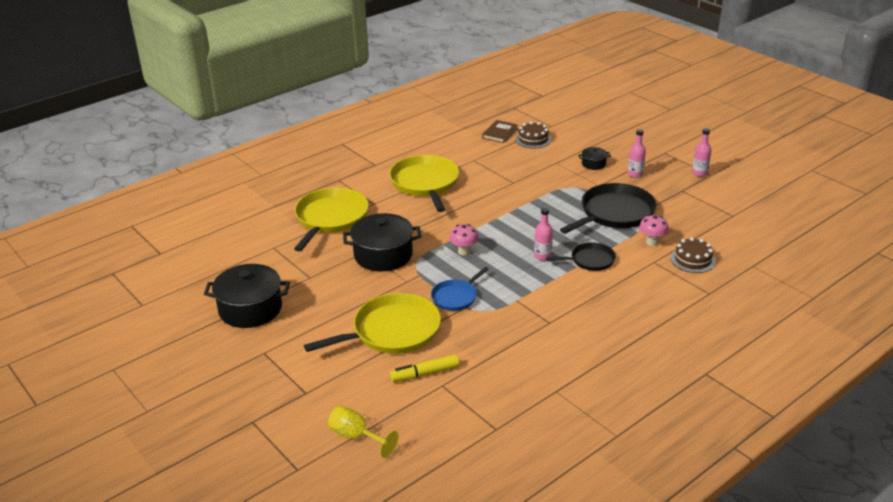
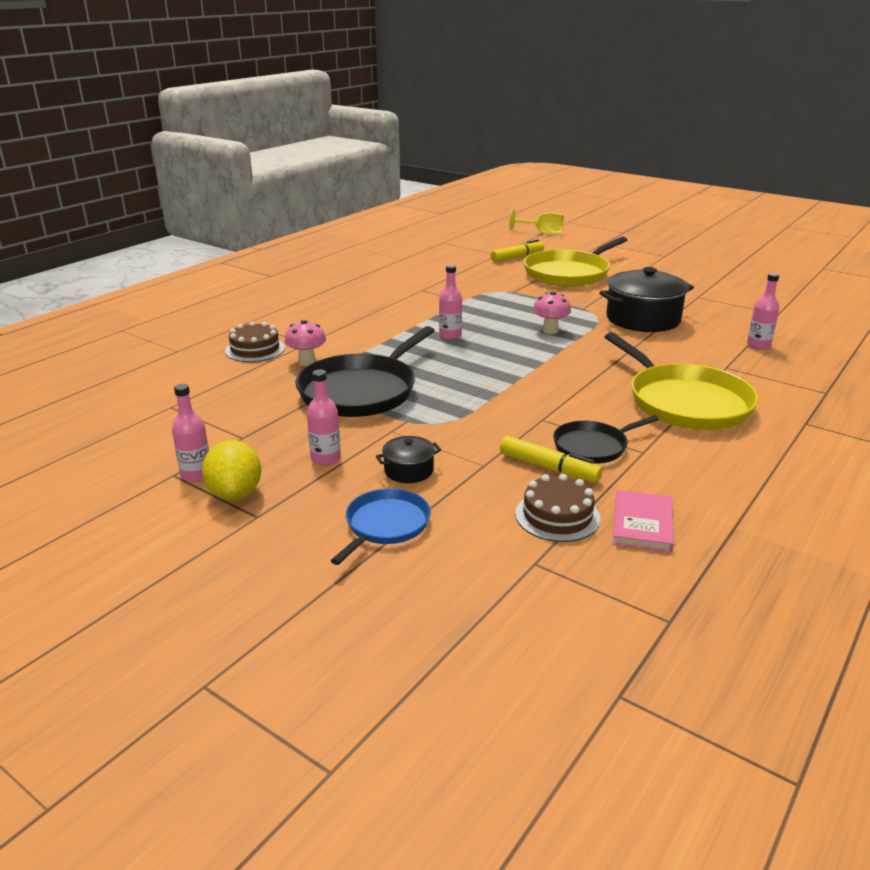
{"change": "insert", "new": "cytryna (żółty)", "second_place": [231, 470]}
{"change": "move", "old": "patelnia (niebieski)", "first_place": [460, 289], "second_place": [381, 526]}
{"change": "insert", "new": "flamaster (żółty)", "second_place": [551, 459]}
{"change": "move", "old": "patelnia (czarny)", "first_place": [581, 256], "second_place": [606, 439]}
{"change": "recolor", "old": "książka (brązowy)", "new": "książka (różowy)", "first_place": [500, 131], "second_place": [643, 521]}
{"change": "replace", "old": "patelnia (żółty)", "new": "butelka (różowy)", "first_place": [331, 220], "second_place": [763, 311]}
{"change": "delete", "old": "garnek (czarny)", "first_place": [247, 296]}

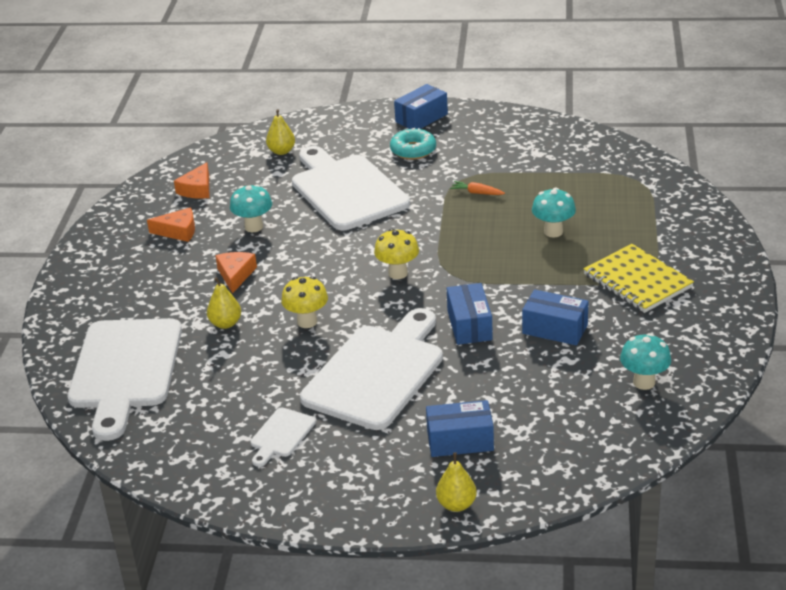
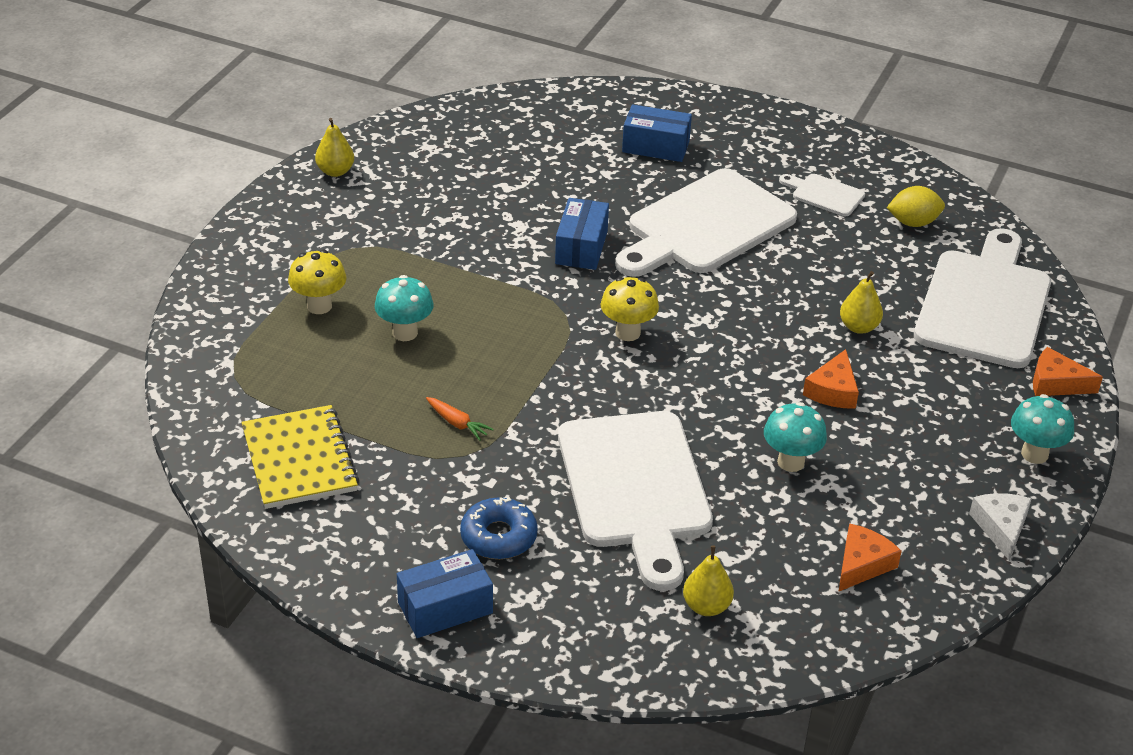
{"change": "move", "old": "zeszyt (żółty)", "first_place": [639, 278], "second_place": [300, 457]}
{"change": "move", "old": "grzyb (żółty)", "first_place": [304, 302], "second_place": [317, 282]}
{"change": "move", "old": "gruszka (żółty)", "first_place": [456, 482], "second_place": [334, 147]}
{"change": "recolor", "old": "donut (turkusowy)", "new": "donut (niebieski)", "first_place": [413, 144], "second_place": [499, 528]}
{"change": "rotate", "old": "deska do krojenia (biały)", "first_place": [283, 437], "second_place": [822, 195], "degrees": -105}
{"change": "insert", "new": "cytryna (żółty)", "second_place": [915, 206]}
{"change": "insert", "new": "ser (biały)", "second_place": [1000, 527]}
{"change": "move", "old": "grzyb (turkusowy)", "first_place": [645, 361], "second_place": [1042, 429]}
{"change": "move", "old": "ser (pomarańczowy)", "first_place": [171, 225], "second_place": [1068, 371]}
{"change": "delete", "old": "pudełko (niebieski)", "first_place": [555, 317]}

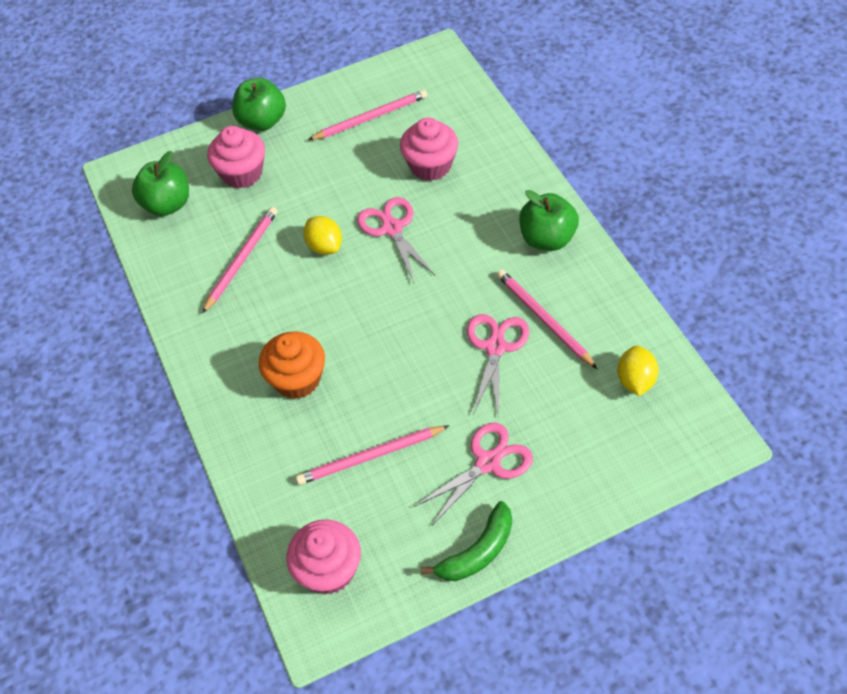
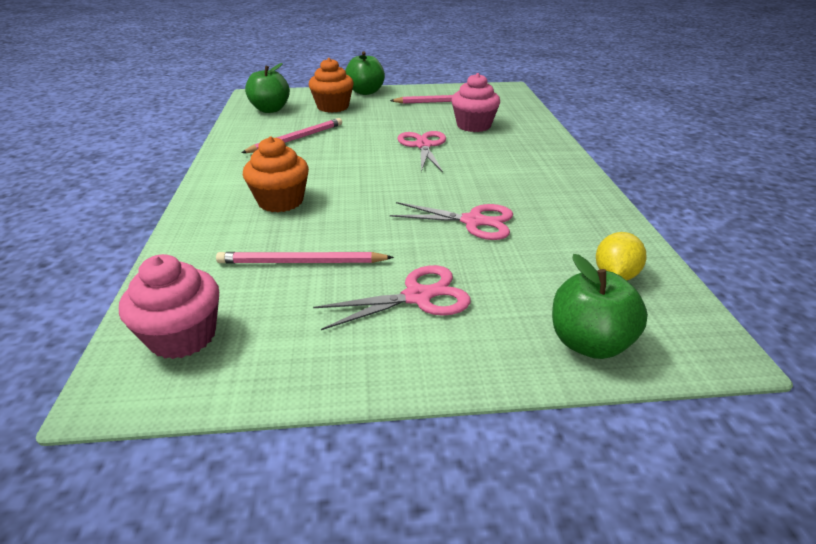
{"change": "recolor", "old": "muffinka (różowy)", "new": "muffinka (pomarańczowy)", "first_place": [236, 157], "second_place": [331, 85]}
{"change": "rotate", "old": "nożyczki (różowy)", "first_place": [498, 365], "second_place": [451, 221], "degrees": 75}
{"change": "move", "old": "jabłko (zielony)", "first_place": [549, 220], "second_place": [600, 306]}
{"change": "delete", "old": "cytryna (żółty)", "first_place": [322, 235]}
{"change": "delete", "old": "banan (zielony)", "first_place": [466, 541]}
{"change": "delete", "old": "ołówek (różowy)", "first_place": [547, 319]}

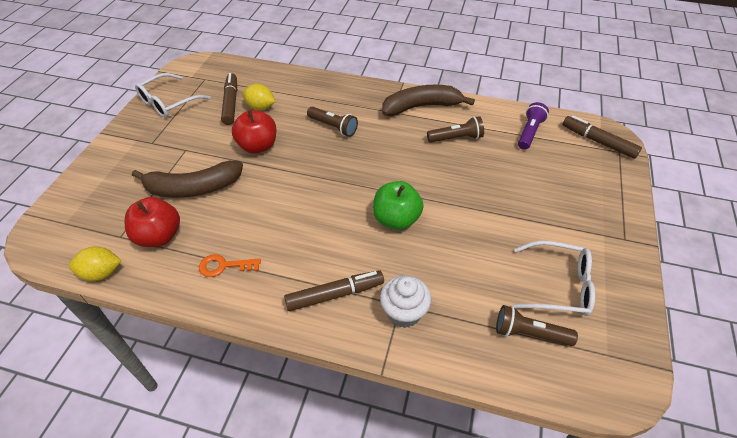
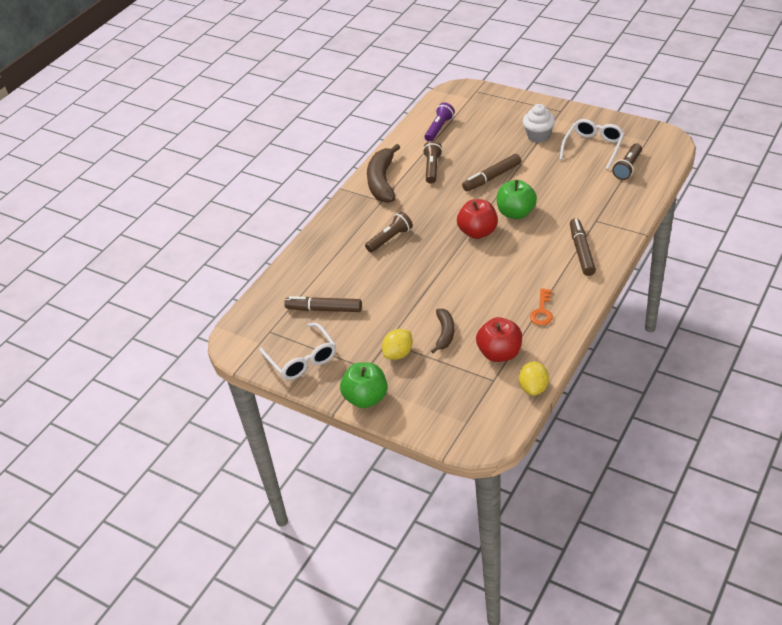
{"change": "insert", "new": "jabłko (zielony)", "second_place": [363, 385]}
{"change": "move", "old": "cytryna (żółty)", "first_place": [259, 97], "second_place": [397, 344]}
{"change": "rotate", "old": "latarka (fioletowy)", "first_place": [533, 126], "second_place": [440, 121], "degrees": 75}
{"change": "resize", "old": "banan (brązowy)", "first_place": [187, 179], "second_place": [442, 331], "factor": 0.57}
{"change": "move", "old": "jabłko (czerwony)", "first_place": [254, 132], "second_place": [477, 219]}
{"change": "move", "old": "flamaster (brązowy)", "first_place": [602, 137], "second_place": [491, 172]}
{"change": "move", "old": "muffinka (biały)", "first_place": [405, 301], "second_place": [539, 123]}

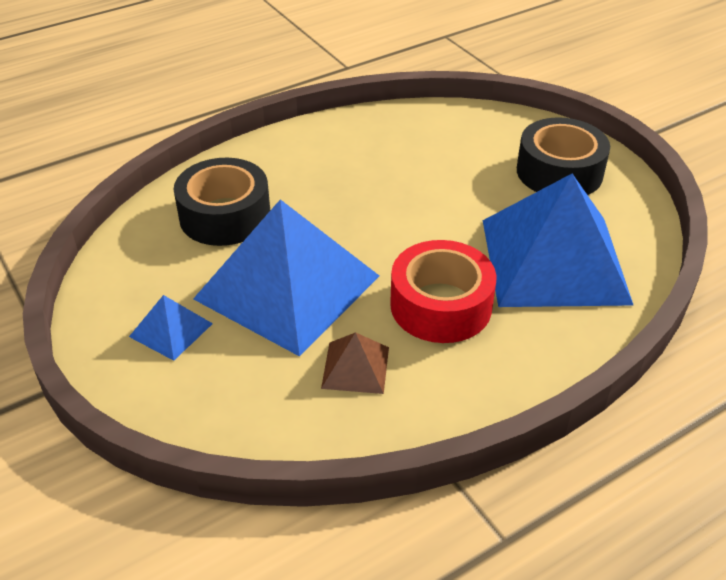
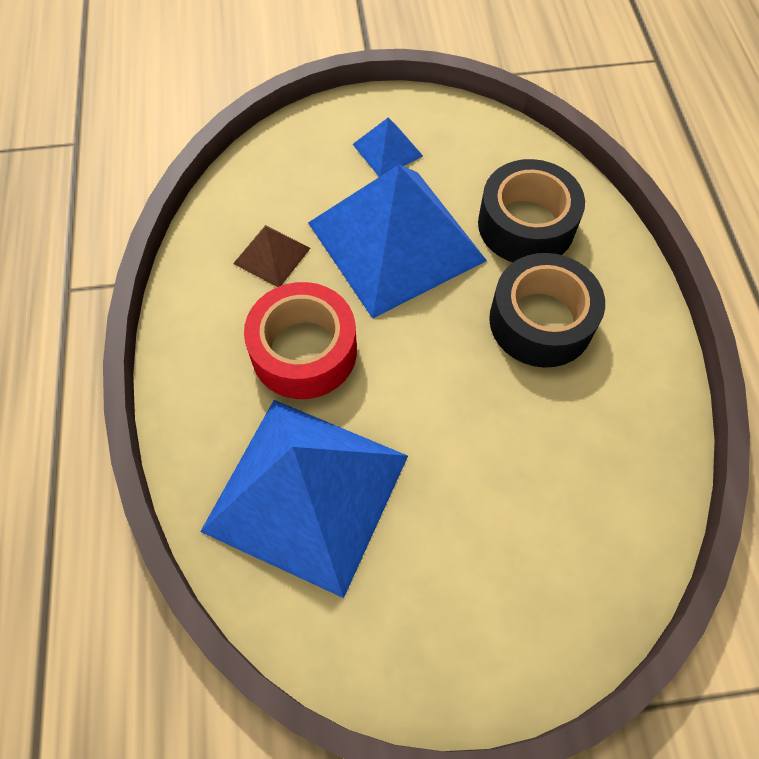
{"change": "move", "old": "taśma klejąca (czarny)", "first_place": [563, 156], "second_place": [547, 310]}

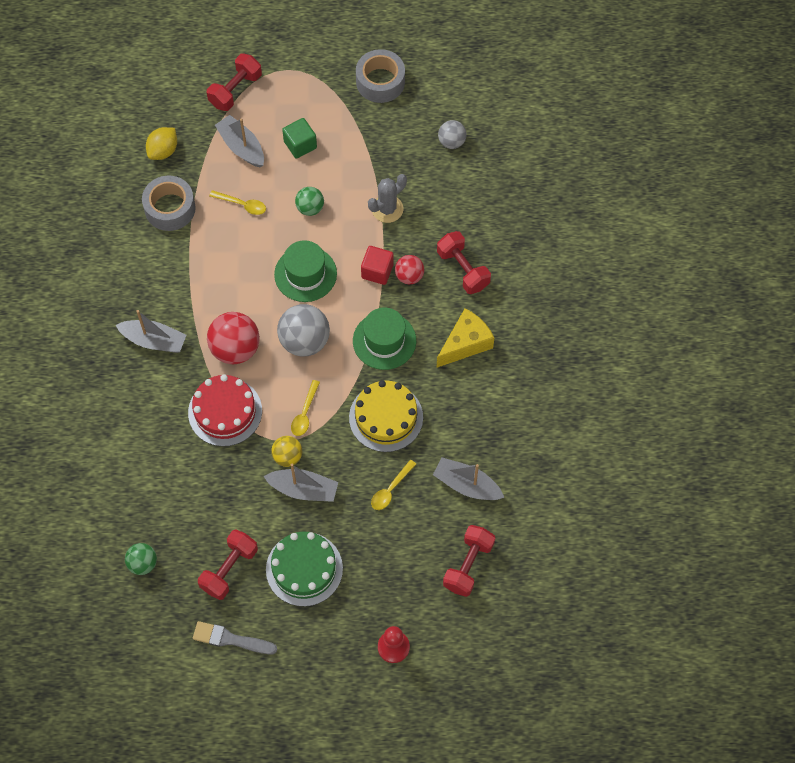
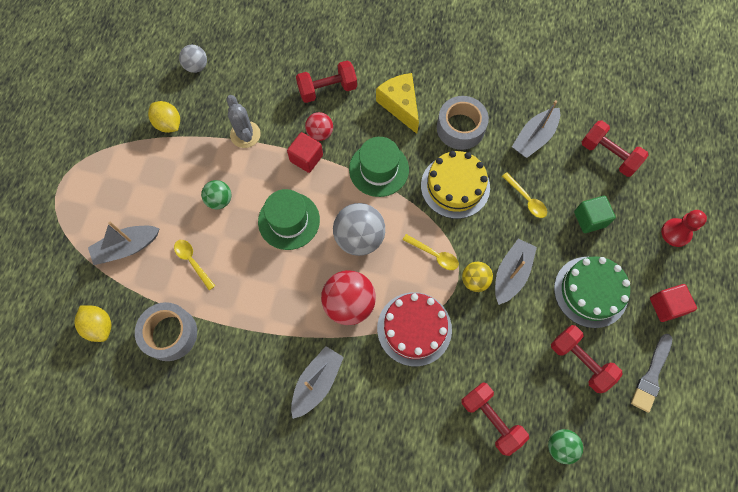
{"change": "insert", "new": "cytryna (żółty)", "second_place": [164, 117]}
{"change": "rotate", "old": "łyżka (żółty)", "first_place": [237, 202], "second_place": [194, 265], "degrees": -75}
{"change": "move", "old": "taśma klejąca (szary)", "first_place": [380, 76], "second_place": [463, 123]}
{"change": "move", "old": "hantel (czerwony)", "first_place": [234, 82], "second_place": [495, 419]}
{"change": "move", "old": "sześcian (zielony)", "first_place": [299, 138], "second_place": [595, 214]}
{"change": "insert", "new": "sześcian (czerwony)", "second_place": [673, 303]}

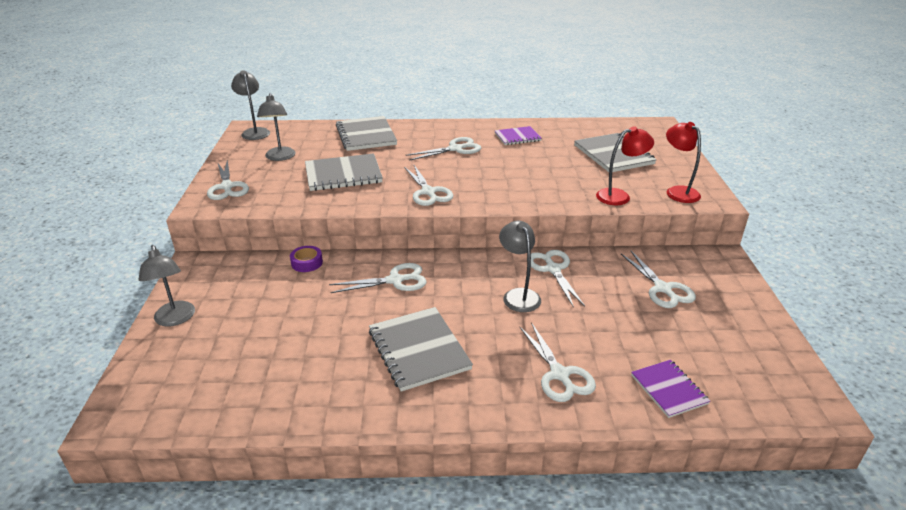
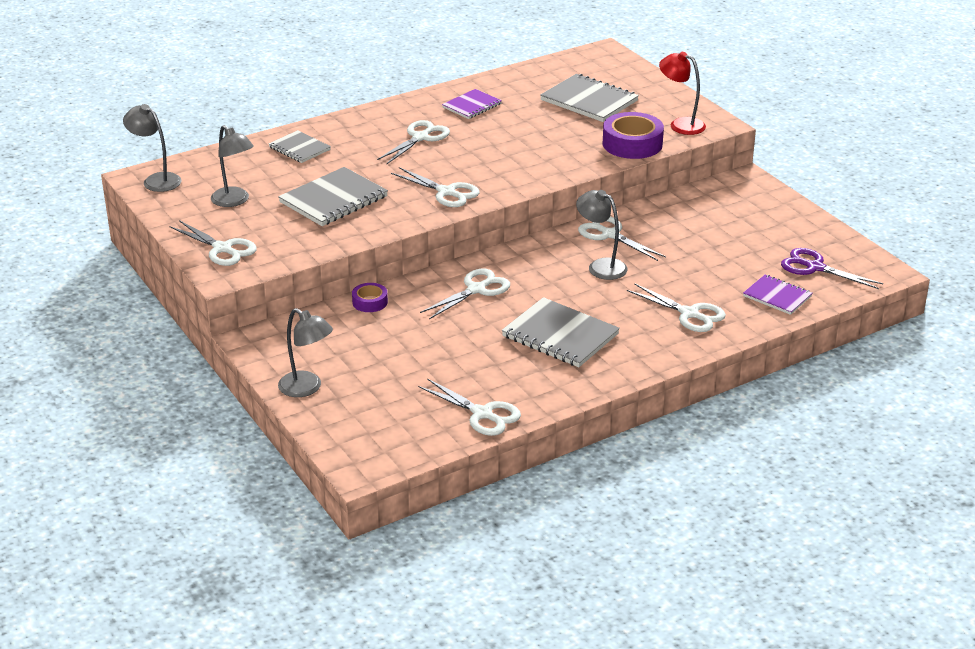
{"change": "resize", "old": "zeszyt (szary)", "first_place": [366, 133], "second_place": [300, 146], "factor": 0.61}
{"change": "move", "old": "nożyczki (biały)", "first_place": [658, 279], "second_place": [469, 407]}
{"change": "replace", "old": "lampka (czerwony)", "new": "taśma klejąca (fioletowy)", "first_place": [625, 165], "second_place": [633, 135]}
{"change": "insert", "new": "nożyczki (fioletowy)", "second_place": [832, 268]}

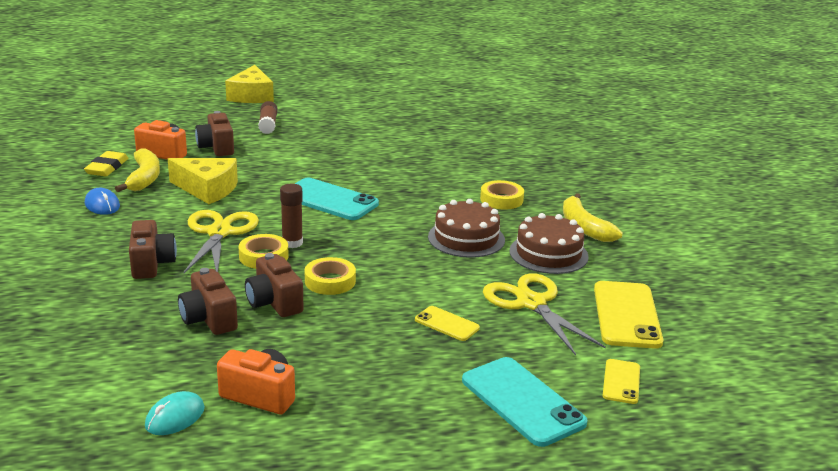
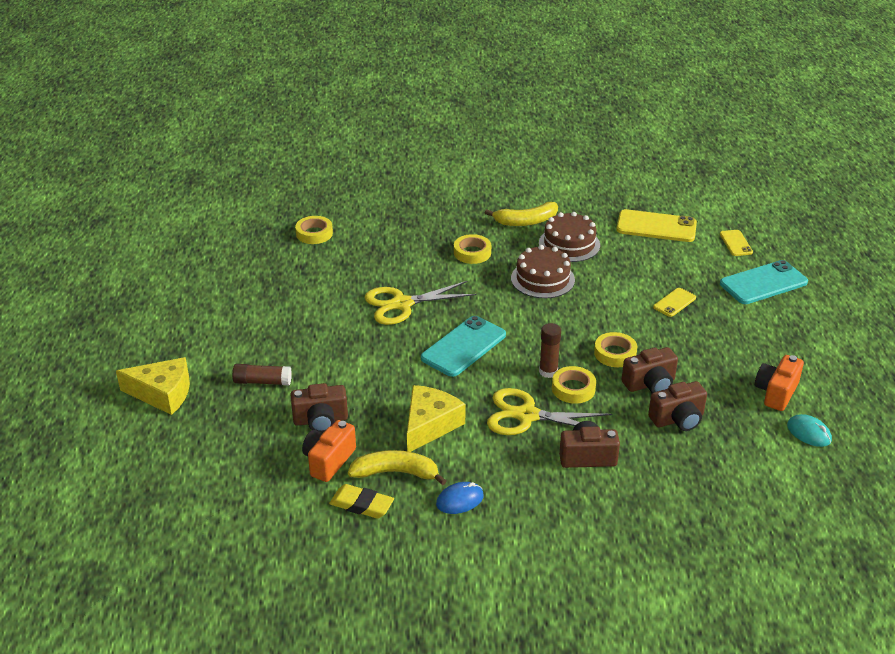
{"change": "insert", "new": "taśma klejąca (żółty)", "second_place": [314, 230]}
{"change": "move", "old": "nożyczki (żółty)", "first_place": [544, 314], "second_place": [420, 303]}
{"change": "rotate", "old": "telefon (żółty)", "first_place": [621, 381], "second_place": [736, 243], "degrees": 60}

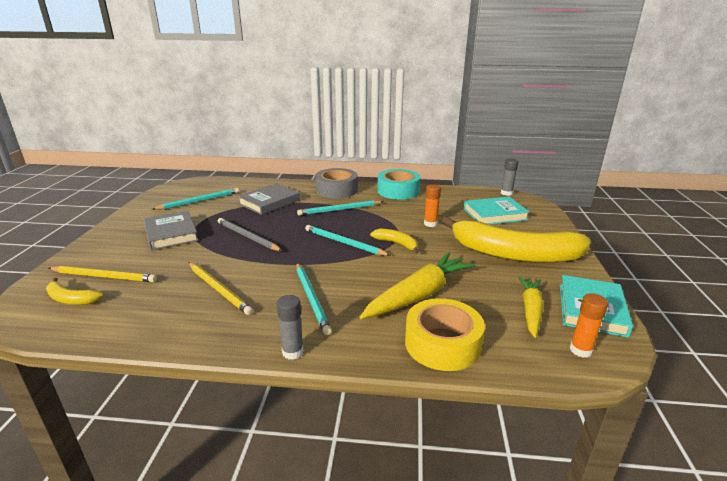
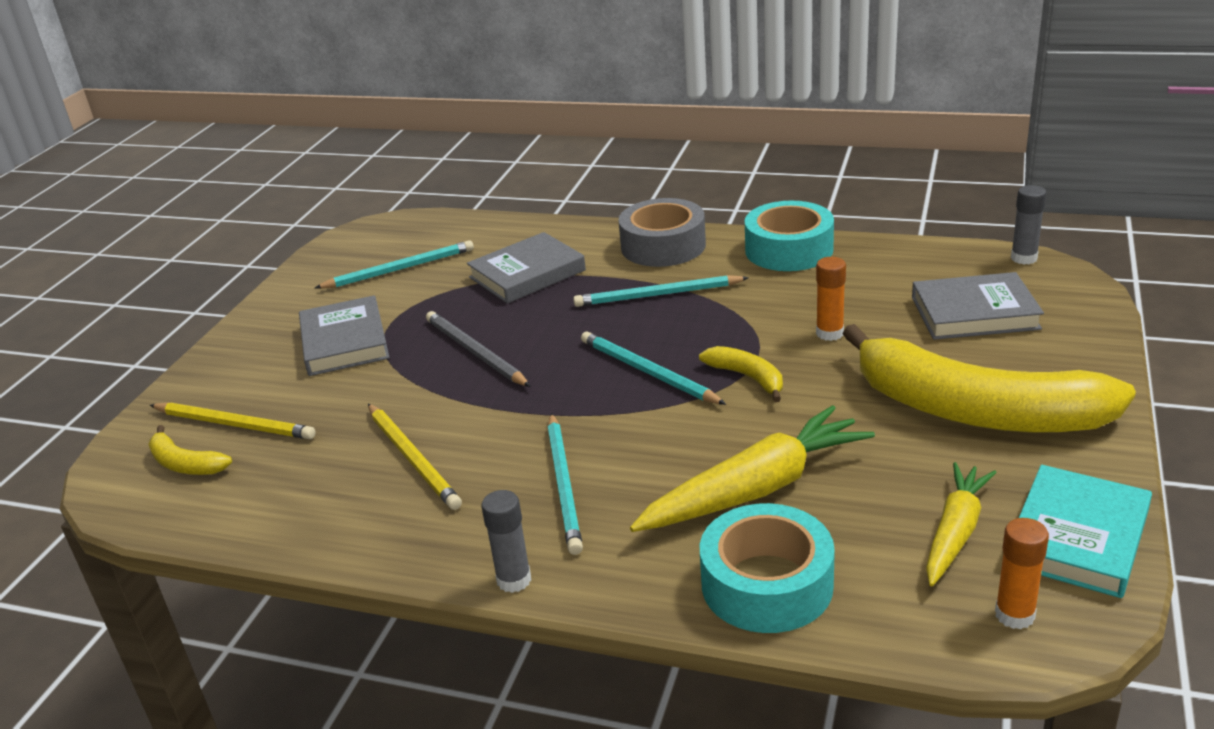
{"change": "recolor", "old": "taśma klejąca (żółty)", "new": "taśma klejąca (turkusowy)", "first_place": [445, 334], "second_place": [767, 568]}
{"change": "recolor", "old": "książka (turkusowy)", "new": "książka (szary)", "first_place": [497, 211], "second_place": [978, 306]}

